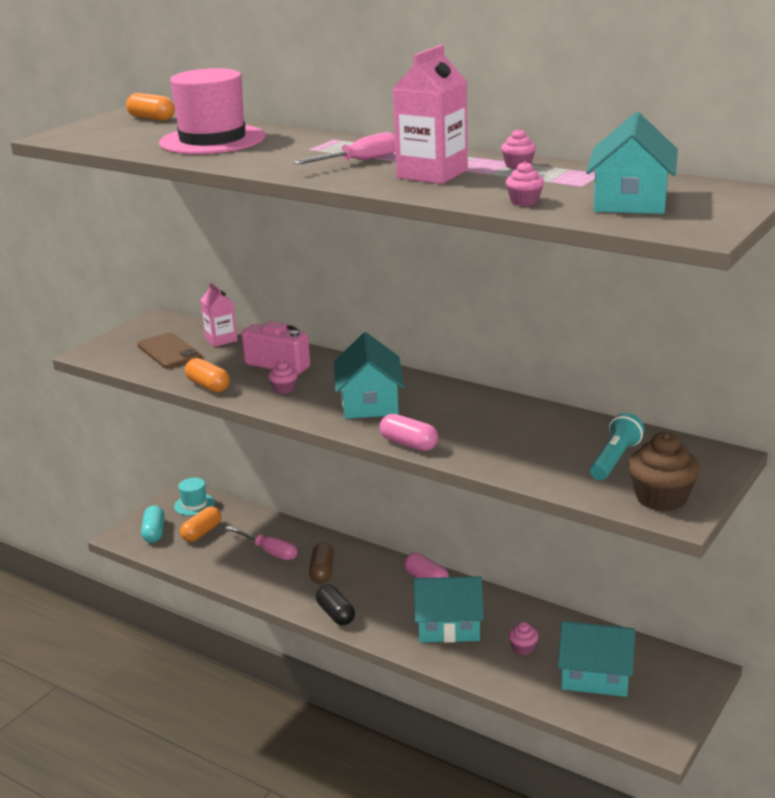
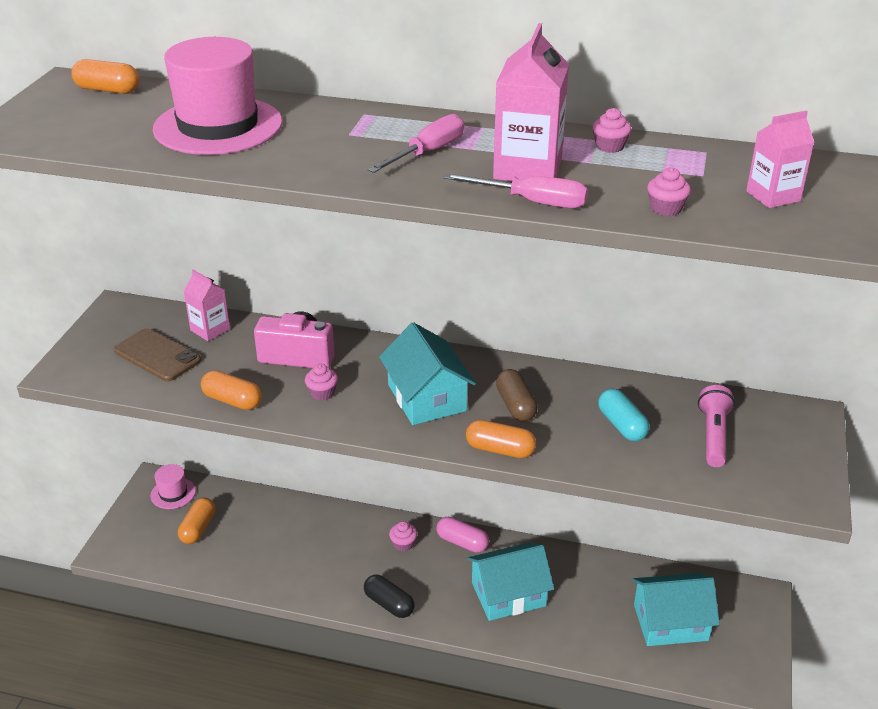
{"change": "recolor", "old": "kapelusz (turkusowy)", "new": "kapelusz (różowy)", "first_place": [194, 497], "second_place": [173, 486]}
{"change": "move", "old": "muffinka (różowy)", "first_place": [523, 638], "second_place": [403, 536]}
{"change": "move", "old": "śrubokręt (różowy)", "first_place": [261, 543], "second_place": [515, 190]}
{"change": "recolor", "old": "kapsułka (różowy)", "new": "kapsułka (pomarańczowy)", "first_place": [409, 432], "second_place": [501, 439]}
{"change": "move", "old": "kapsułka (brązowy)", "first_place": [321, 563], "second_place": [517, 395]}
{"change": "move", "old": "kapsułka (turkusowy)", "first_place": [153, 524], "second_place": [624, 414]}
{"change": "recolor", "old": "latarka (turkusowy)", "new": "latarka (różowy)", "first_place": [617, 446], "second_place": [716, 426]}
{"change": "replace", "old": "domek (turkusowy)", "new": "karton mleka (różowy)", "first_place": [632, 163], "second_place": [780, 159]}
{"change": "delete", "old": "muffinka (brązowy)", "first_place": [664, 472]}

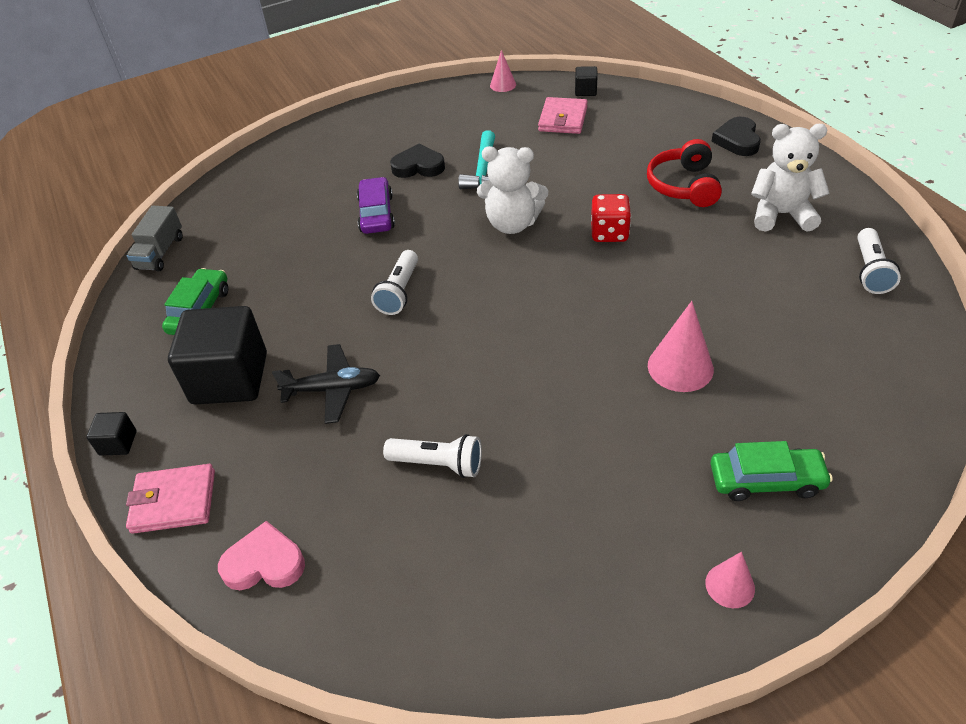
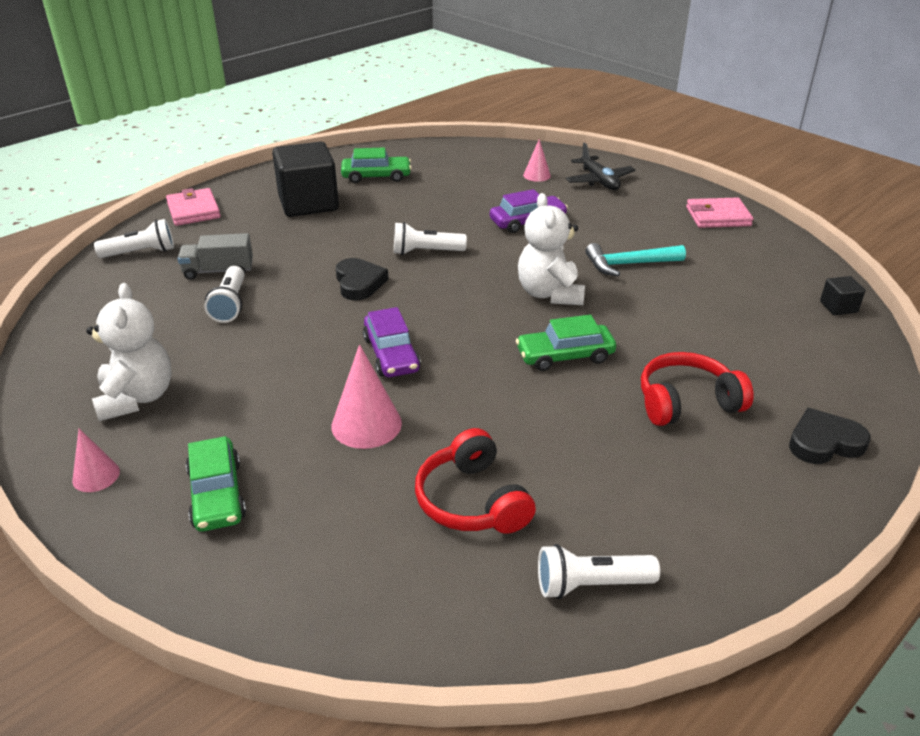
{"change": "move", "old": "miś (biały)", "first_place": [790, 178], "second_place": [129, 352]}
{"change": "replace", "old": "serce (różowy)", "new": "latarka (biały)", "first_place": [261, 555], "second_place": [134, 238]}
{"change": "move", "old": "ciężarówka (szary)", "first_place": [155, 238], "second_place": [215, 256]}
{"change": "move", "old": "serce (czarny)", "first_place": [417, 161], "second_place": [362, 279]}
{"change": "insert", "new": "samochód (fioletowy)", "second_place": [392, 342]}
{"change": "insert", "new": "słuchawki (czerwony)", "second_place": [475, 481]}
{"change": "replace", "old": "kostka do gry (czerwony)", "new": "samochód (zielony)", "first_place": [611, 218], "second_place": [566, 343]}
{"change": "move", "old": "stożek (różowy)", "first_place": [503, 71], "second_place": [537, 160]}
{"change": "move", "old": "samolot (czarny)", "first_place": [326, 384], "second_place": [600, 166]}
{"change": "move", "old": "portfel (różowy)", "first_place": [563, 115], "second_place": [719, 213]}
{"change": "delete", "old": "sześcian (czarny)", "first_place": [111, 434]}

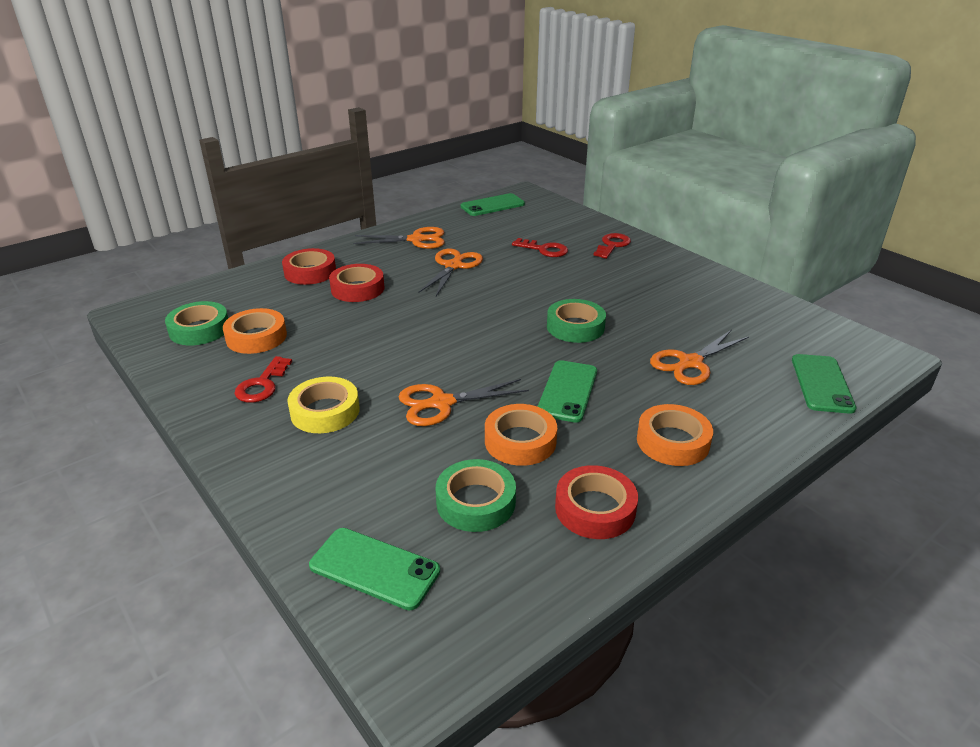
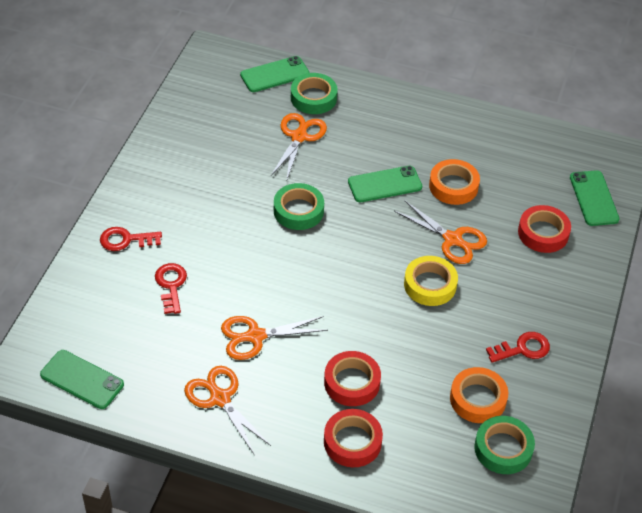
{"change": "rotate", "old": "nożyczki (pomarańczowy)", "first_place": [699, 357], "second_place": [298, 147], "degrees": -90}
{"change": "move", "old": "taśma klejąca (zielony)", "first_place": [476, 495], "second_place": [314, 93]}
{"change": "move", "old": "taśma klejąca (żółty)", "first_place": [323, 405], "second_place": [431, 281]}
{"change": "move", "old": "taśma klejąca (czerwony)", "first_place": [596, 502], "second_place": [544, 229]}
{"change": "delete", "old": "taśma klejąca (pomarańczowy)", "first_place": [675, 435]}

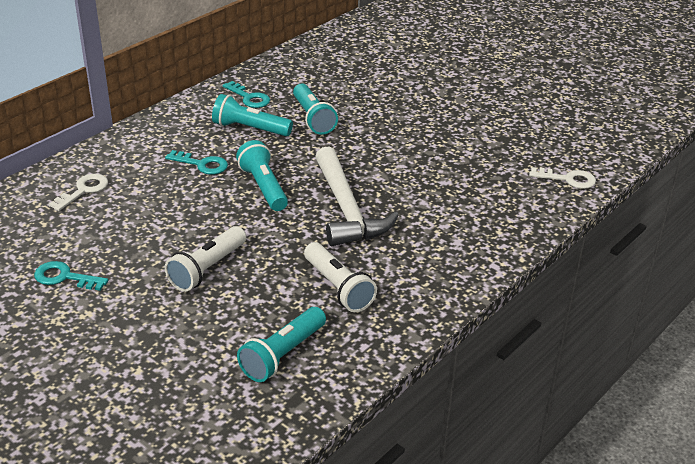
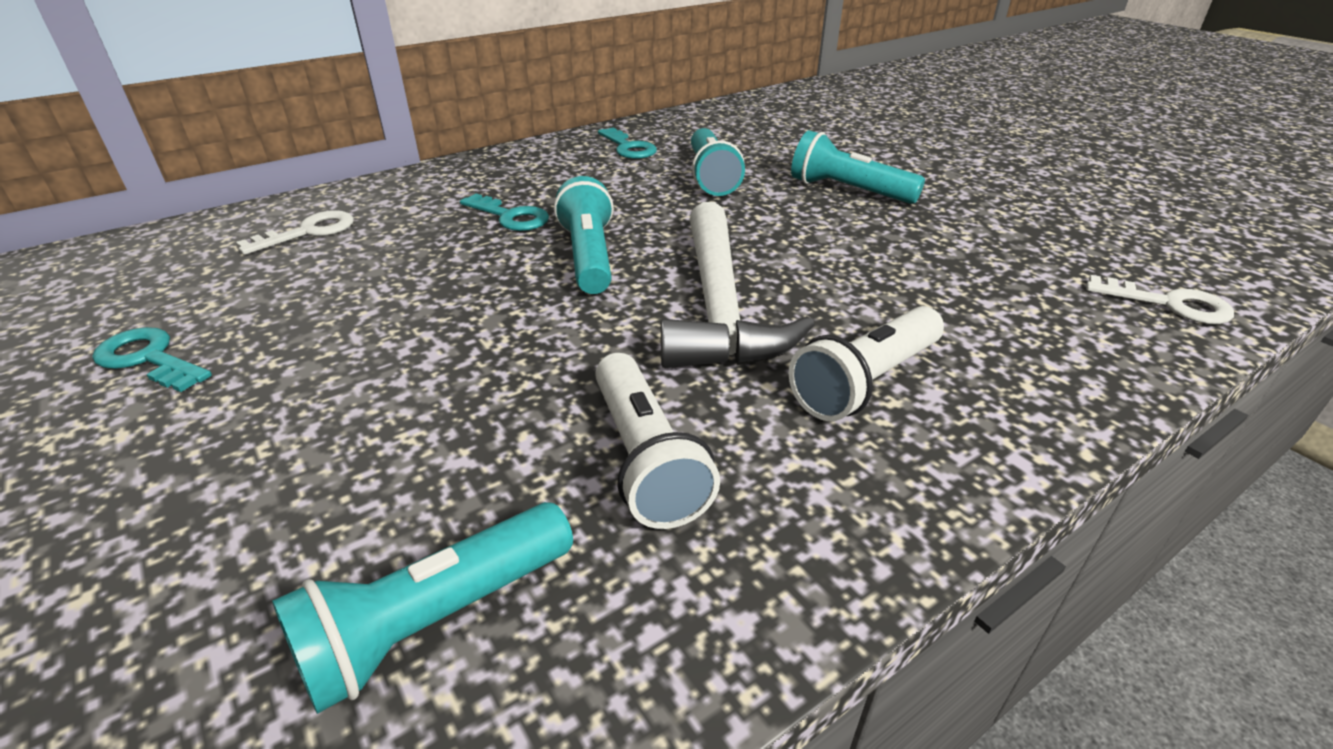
{"change": "move", "old": "latarka (biały)", "first_place": [205, 259], "second_place": [866, 363]}
{"change": "move", "old": "latarka (turkusowy)", "first_place": [252, 115], "second_place": [858, 167]}

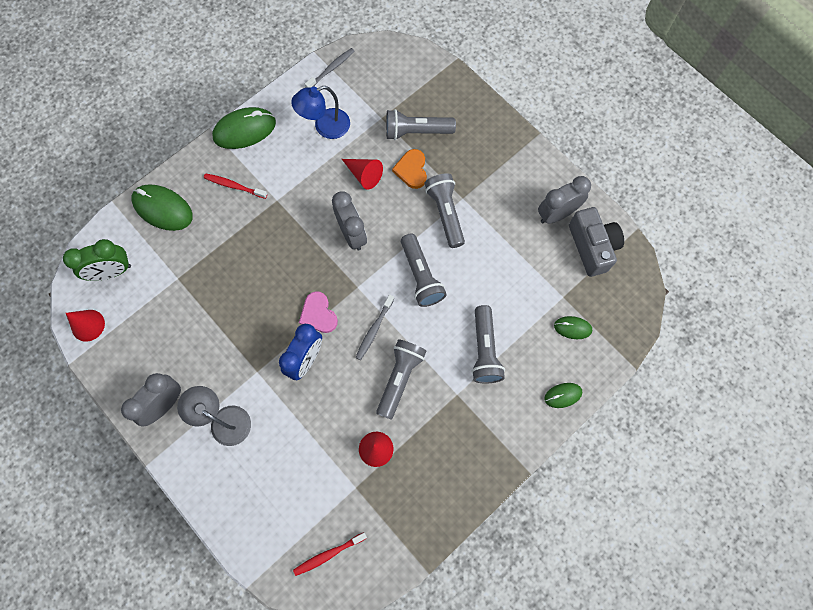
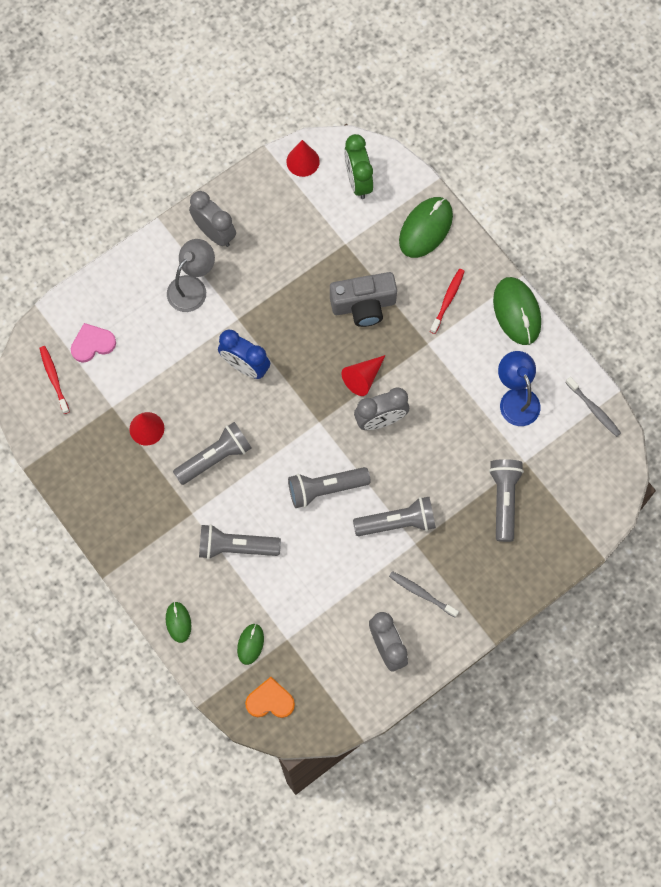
{"change": "move", "old": "serce (różowy)", "first_place": [318, 312], "second_place": [93, 343]}
{"change": "rotate", "old": "latarka (szary)", "first_place": [401, 379], "second_place": [212, 453], "degrees": -60}
{"change": "move", "old": "serce (pomarańczowy)", "first_place": [409, 169], "second_place": [270, 697]}
{"change": "move", "old": "aparat fotograficzny (szary)", "first_place": [596, 242], "second_place": [363, 299]}
{"change": "move", "old": "stożek (czerwony)", "first_place": [362, 174], "second_place": [364, 375]}
{"change": "move", "old": "szczoteczka do zębów (szary)", "first_place": [374, 327], "second_place": [424, 594]}

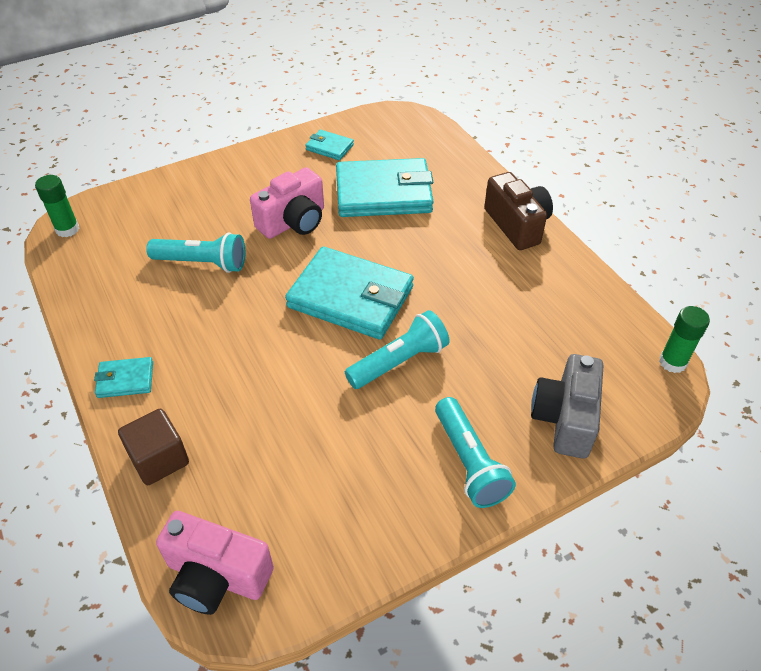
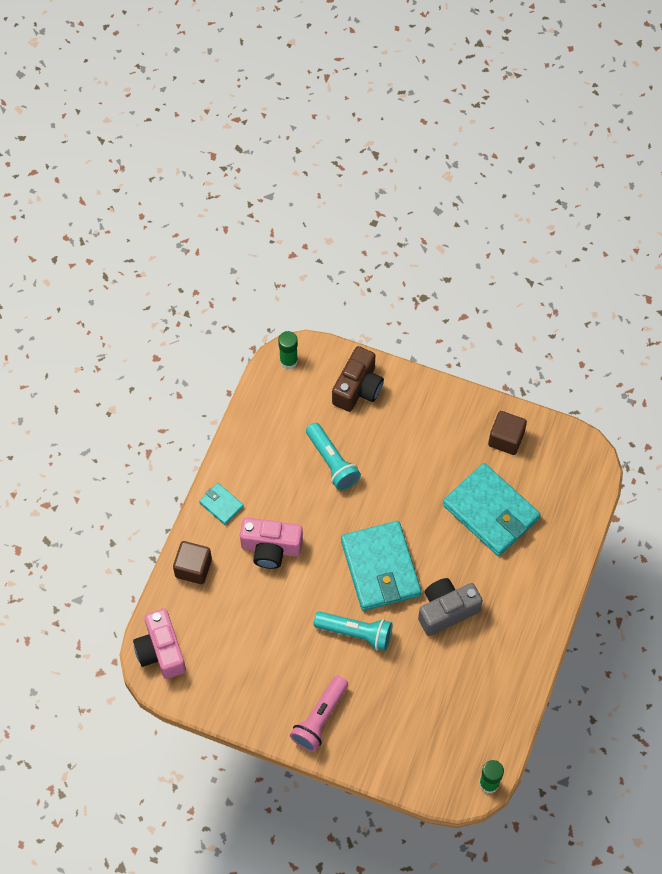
{"change": "move", "old": "aparat fotograficzny (różowy)", "first_place": [287, 203], "second_place": [271, 543]}
{"change": "recolor", "old": "latarka (turkusowy)", "new": "latarka (różowy)", "first_place": [475, 452], "second_place": [319, 714]}
{"change": "move", "old": "aparat fotograficzny (brązowy)", "first_place": [518, 211], "second_place": [358, 379]}
{"change": "move", "old": "aparat fotograficzny (szary)", "first_place": [567, 406], "second_place": [450, 607]}
{"change": "replace", "old": "portfel (turkusowy)", "new": "sześcian (brązowy)", "first_place": [329, 145], "second_place": [507, 433]}

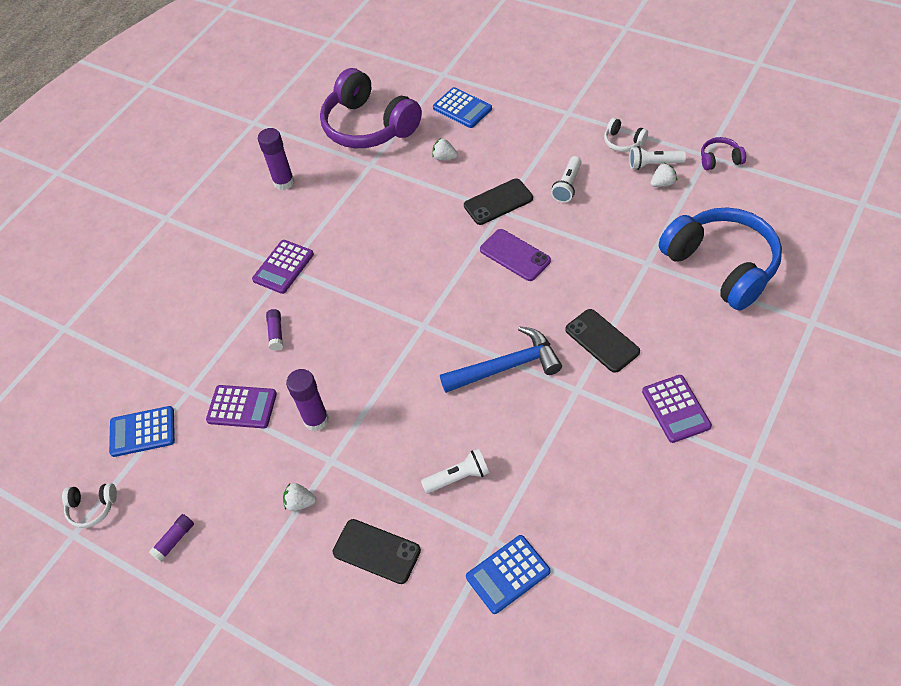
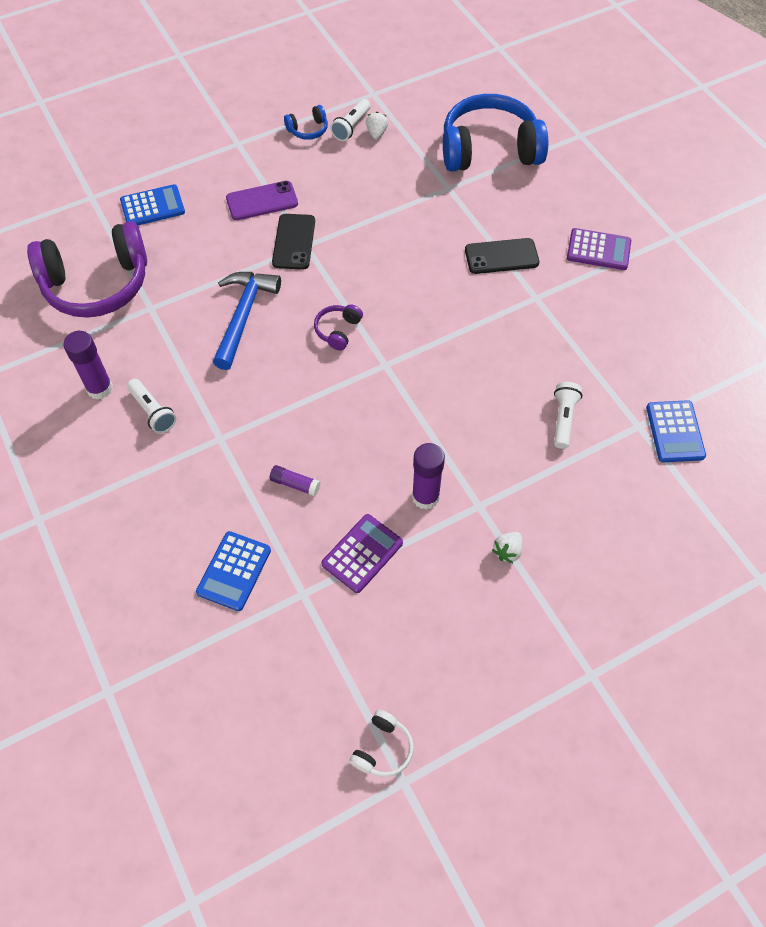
{"change": "move", "old": "latarka (biały)", "first_place": [566, 179], "second_place": [151, 406]}
{"change": "move", "old": "kalkulator (niebieski)", "first_place": [142, 431], "second_place": [233, 571]}
{"change": "move", "old": "młotek (niebieski)", "first_place": [501, 359], "second_place": [247, 321]}
{"change": "move", "old": "telefon (fioletowy)", "first_place": [515, 255], "second_place": [262, 200]}
{"change": "recolor", "old": "słuchawki (biały)", "new": "słuchawki (niebieski)", "first_place": [626, 135], "second_place": [306, 122]}
{"change": "move", "old": "słuchawki (fioletowy)", "first_place": [723, 153], "second_place": [338, 327]}
{"change": "delete", "old": "klej w sztyfcie (fioletowy)", "first_place": [171, 538]}
{"change": "delete", "old": "kalkulator (fioletowy)", "first_place": [283, 267]}
{"change": "delete", "old": "telefon (czarny)", "first_place": [377, 551]}
{"change": "delete", "old": "truskawka (biały)", "first_place": [445, 149]}

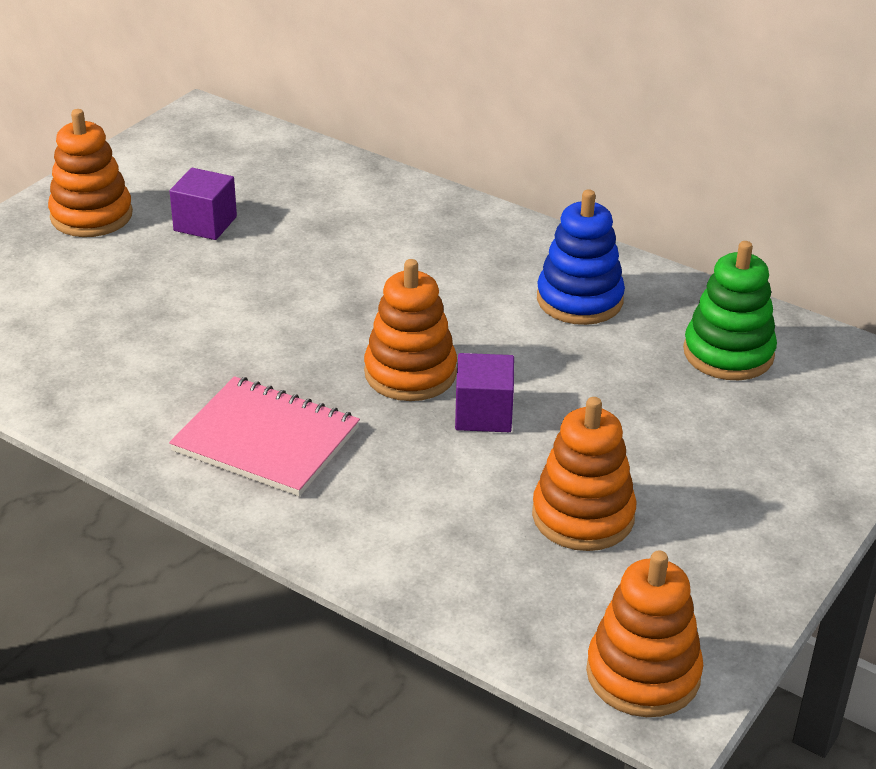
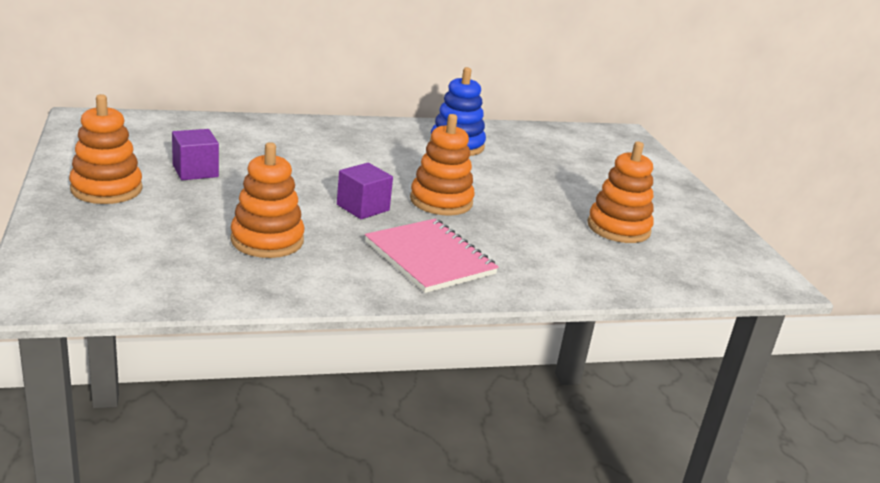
{"change": "move", "old": "zabawka nakładanka (pomarańczowy)", "first_place": [644, 634], "second_place": [267, 200]}
{"change": "move", "old": "sześcian (fioletowy)", "first_place": [484, 392], "second_place": [365, 191]}
{"change": "rotate", "old": "zeszyt (różowy)", "first_place": [264, 436], "second_place": [432, 256], "degrees": 75}
{"change": "delete", "old": "zabawka nakładanka (zielony)", "first_place": [730, 310]}

